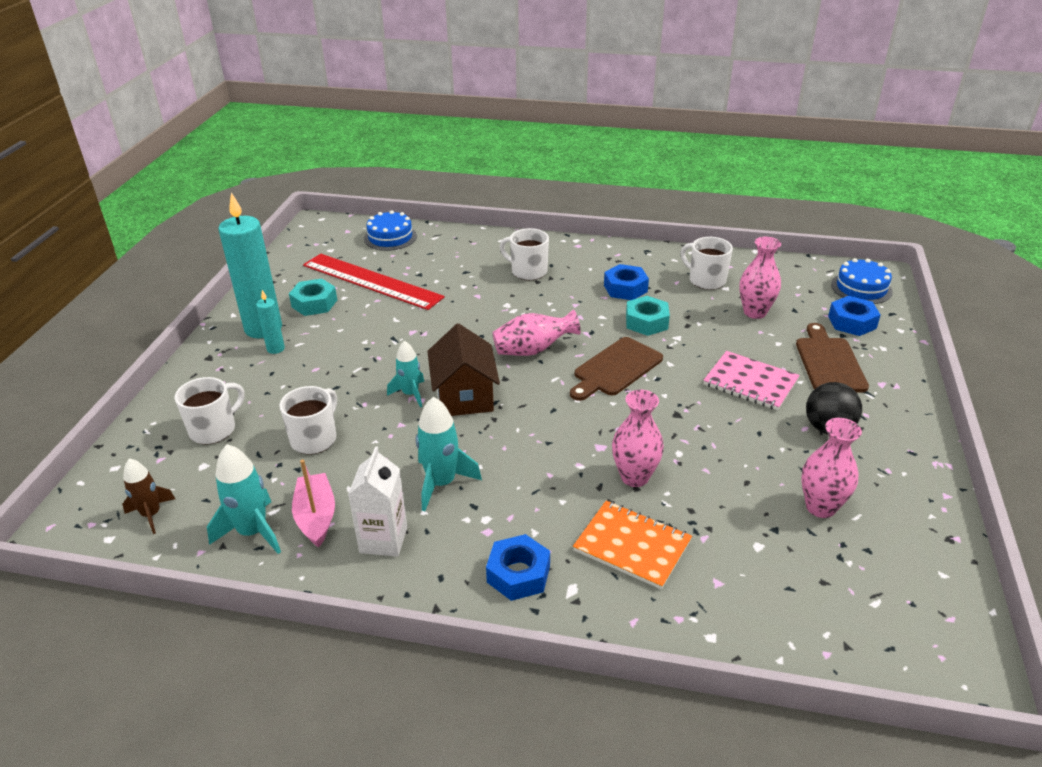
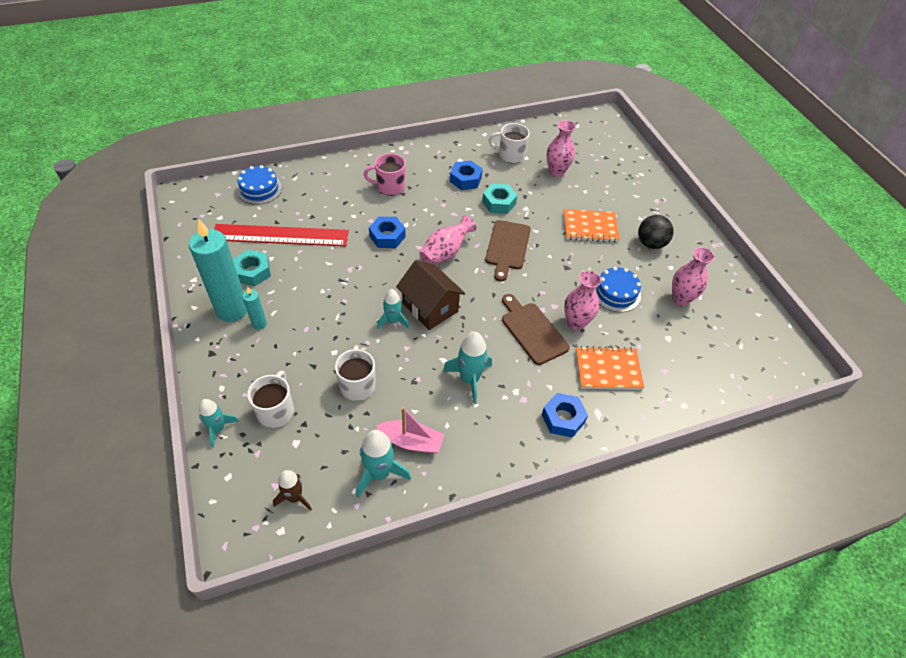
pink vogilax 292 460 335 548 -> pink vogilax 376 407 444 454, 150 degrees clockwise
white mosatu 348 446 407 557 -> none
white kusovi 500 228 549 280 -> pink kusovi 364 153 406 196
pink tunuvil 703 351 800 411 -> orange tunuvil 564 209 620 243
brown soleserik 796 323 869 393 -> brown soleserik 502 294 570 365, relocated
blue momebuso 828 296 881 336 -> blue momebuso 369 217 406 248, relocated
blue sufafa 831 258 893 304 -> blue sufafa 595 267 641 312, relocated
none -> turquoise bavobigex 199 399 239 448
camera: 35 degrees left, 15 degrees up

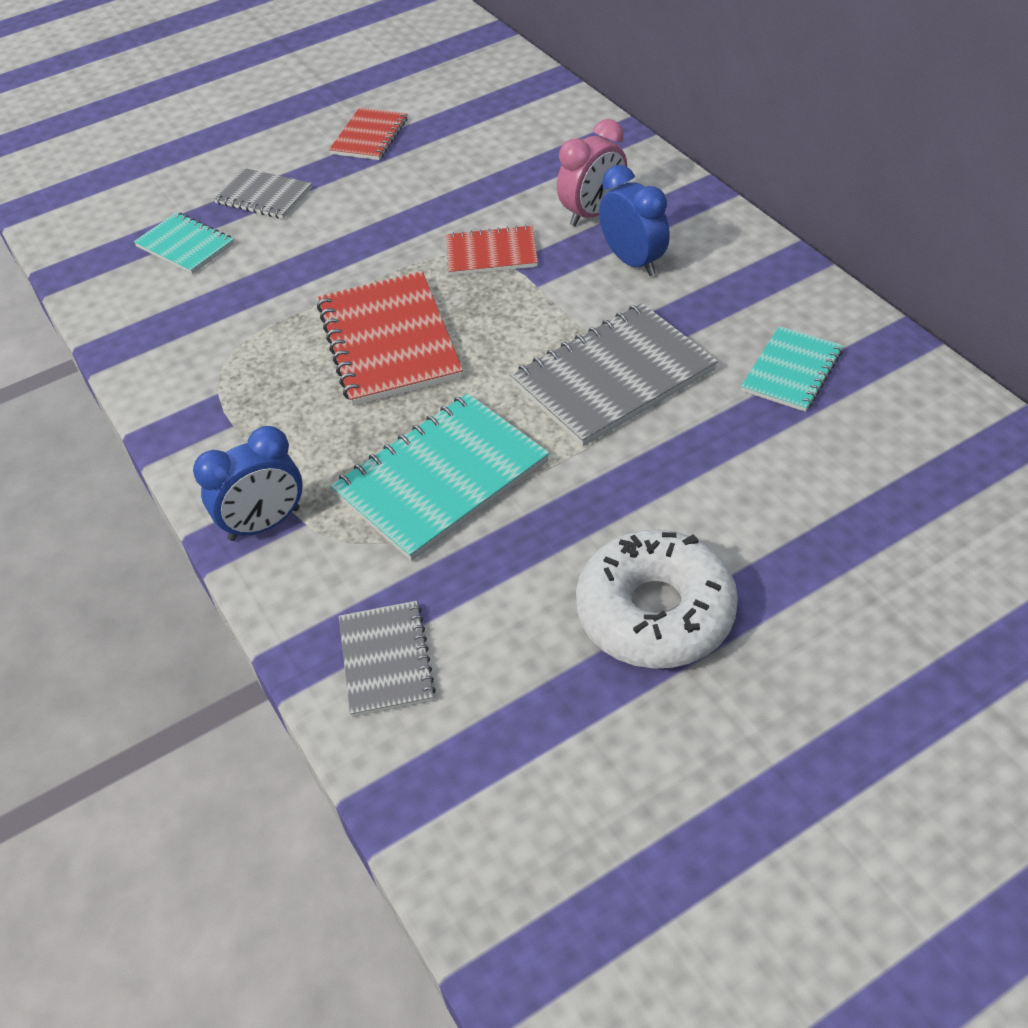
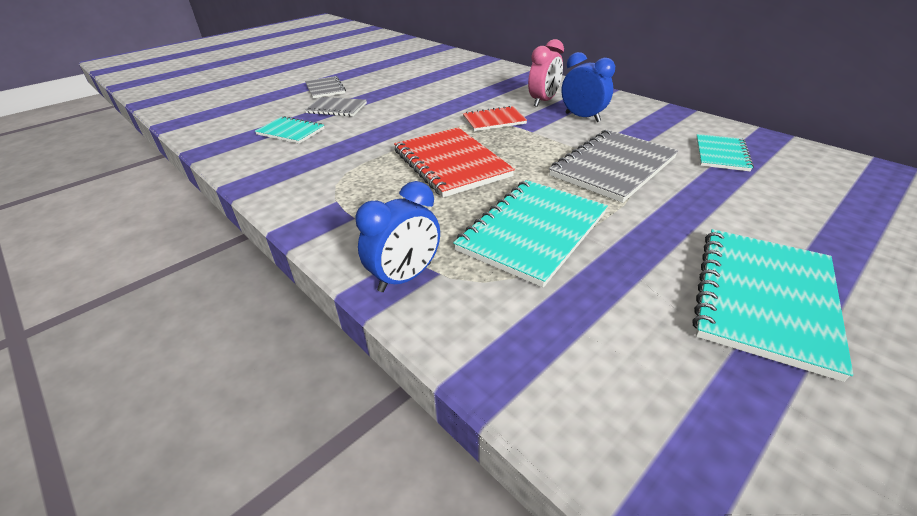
red tunuvil 329 108 408 160 -> none
grey tunuvil 339 601 436 717 -> grey tunuvil 305 76 346 98, relocated
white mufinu 576 530 738 669 -> turquoise tunuvil 692 229 853 382
camera: 15 degrees left, 10 degrees down

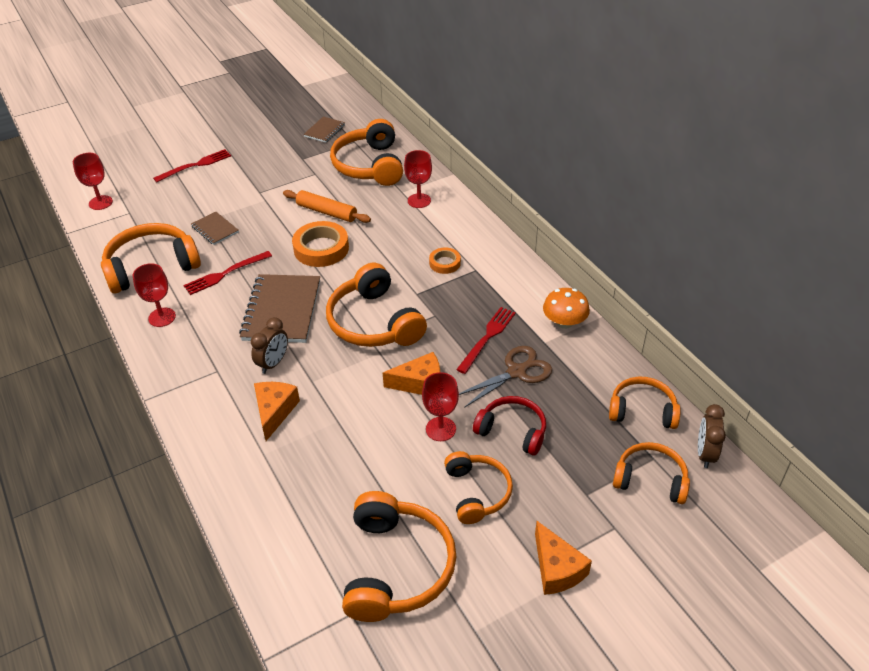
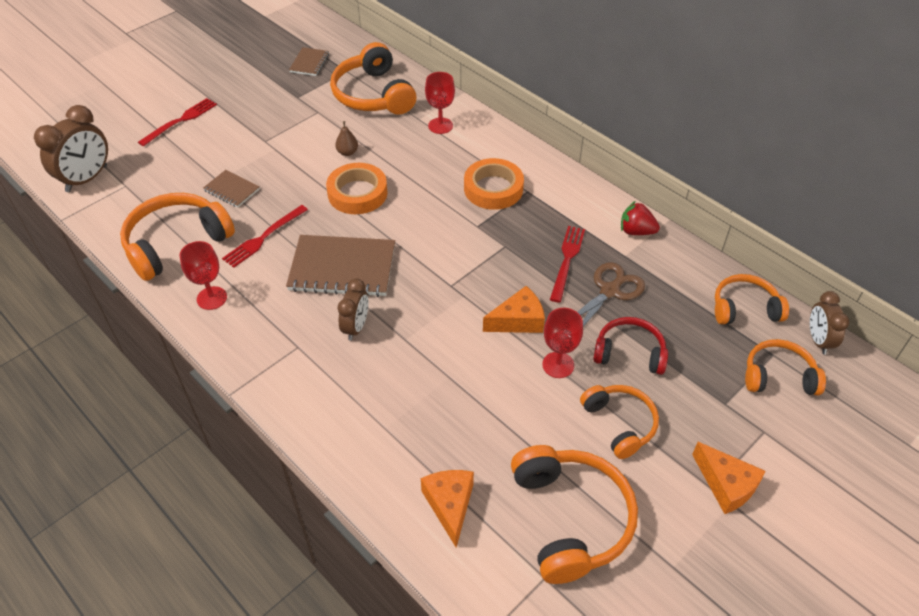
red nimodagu 73 153 113 210 -> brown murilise 34 105 108 192
brown tunuvil 239 274 320 343 -> brown tunuvil 286 235 395 297, 75 degrees counterclockwise
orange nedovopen 254 382 300 441 -> orange nedovopen 421 470 474 548, relocated
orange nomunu 283 190 371 223 -> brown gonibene 335 121 358 156
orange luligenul 326 263 427 347 -> none
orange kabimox 429 247 461 274 -> orange kabimox 464 158 524 210, x1.80
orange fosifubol 543 288 590 329 -> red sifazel 621 201 660 235
camera: 15 degrees left, 5 degrees up

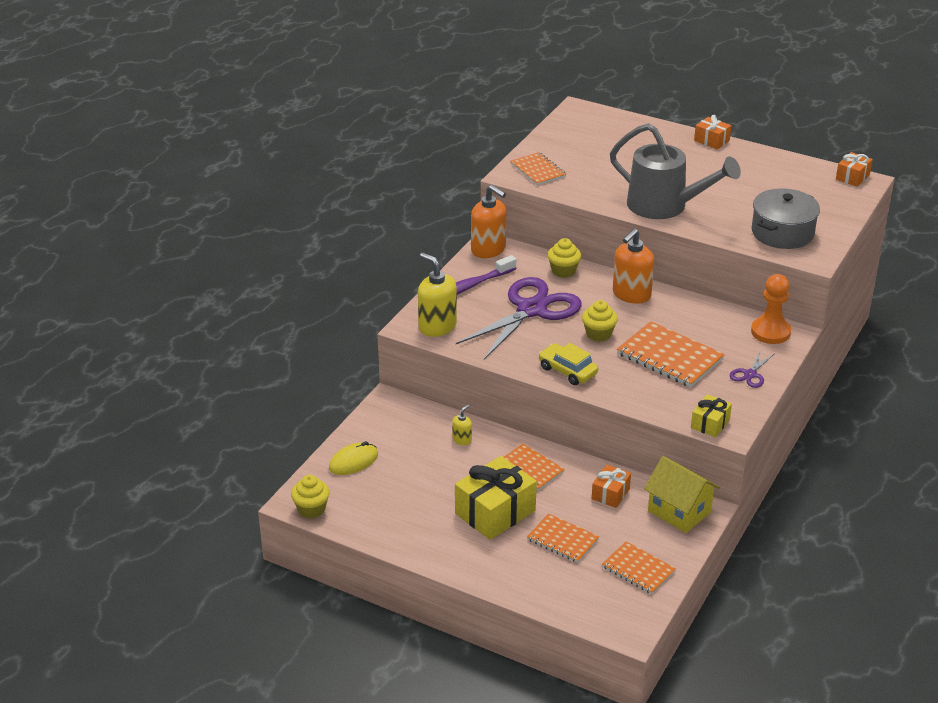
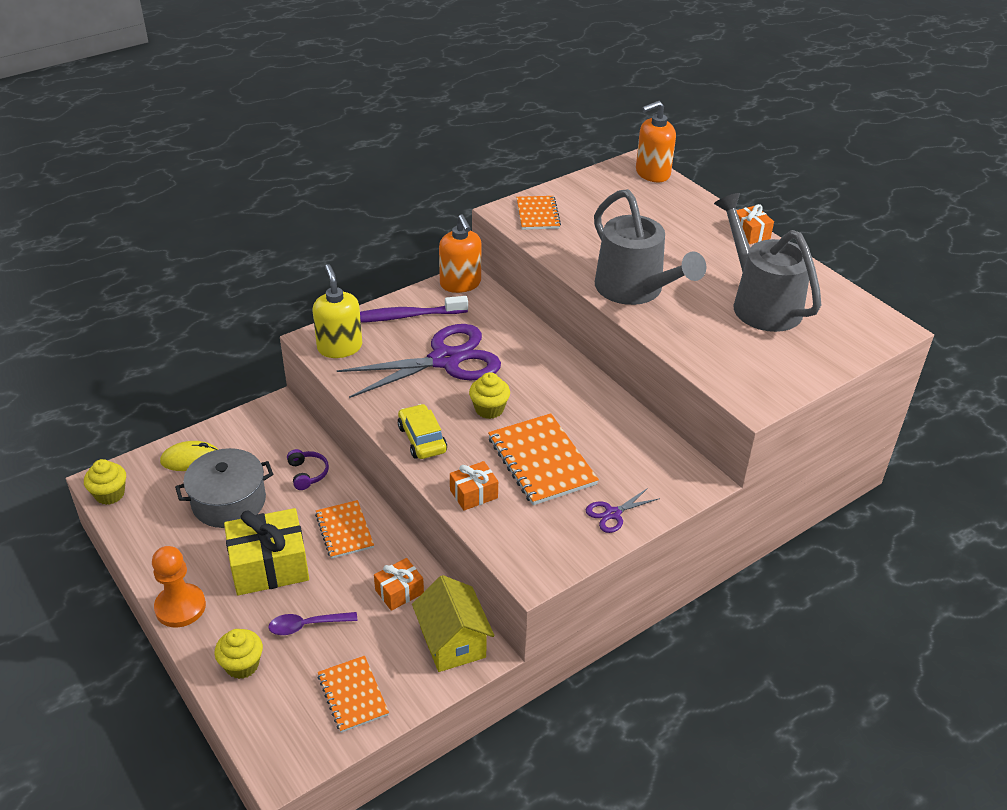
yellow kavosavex 452 405 472 445 -> purple luligenul 287 449 329 490
orange tunuvil 527 513 599 563 -> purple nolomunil 268 612 358 635
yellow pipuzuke 548 238 581 278 -> yellow pipuzuke 214 629 263 679, relocated
orange kavosavex 613 229 654 304 -> orange kavosavex 636 101 676 182, relocated
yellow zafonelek 691 394 732 437 -> none
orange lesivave 751 274 791 344 -> orange lesivave 152 546 206 627, relocated
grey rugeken 752 188 820 249 -> grey rugeken 175 448 273 528, relocated
orange zafonelek 836 152 873 187 -> orange zafonelek 450 461 498 511, relocated
none -> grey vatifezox 714 193 821 332
camera: 25 degrees right, 5 degrees up

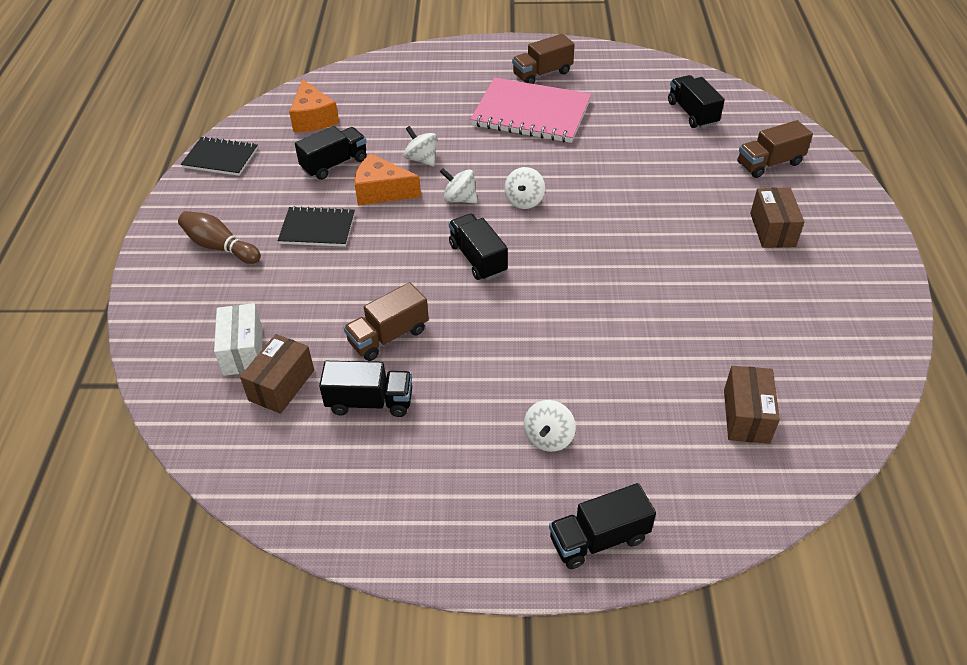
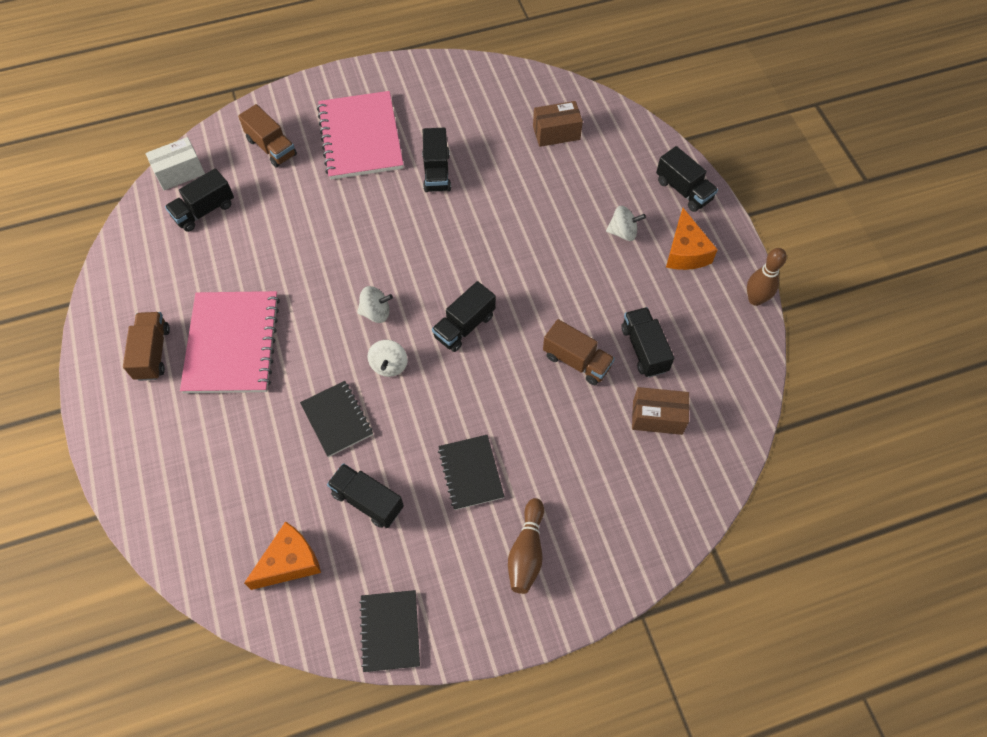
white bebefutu 214 303 263 376 -> white bebefutu 145 137 205 190, relocated
orange nedovopen 355 154 421 205 -> orange nedovopen 666 208 718 270, relocated
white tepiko 404 126 437 166 -> black tunuvil 300 381 373 457
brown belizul 512 34 575 84 -> brown belizul 123 312 170 381, 135 degrees counterclockwise
brown bebefutu 750 187 805 248 -> pink tunuvil 317 91 404 180
none -> black belizul 422 128 451 192
none -> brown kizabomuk 747 248 787 306
camera: 110 degrees left, 15 degrees up

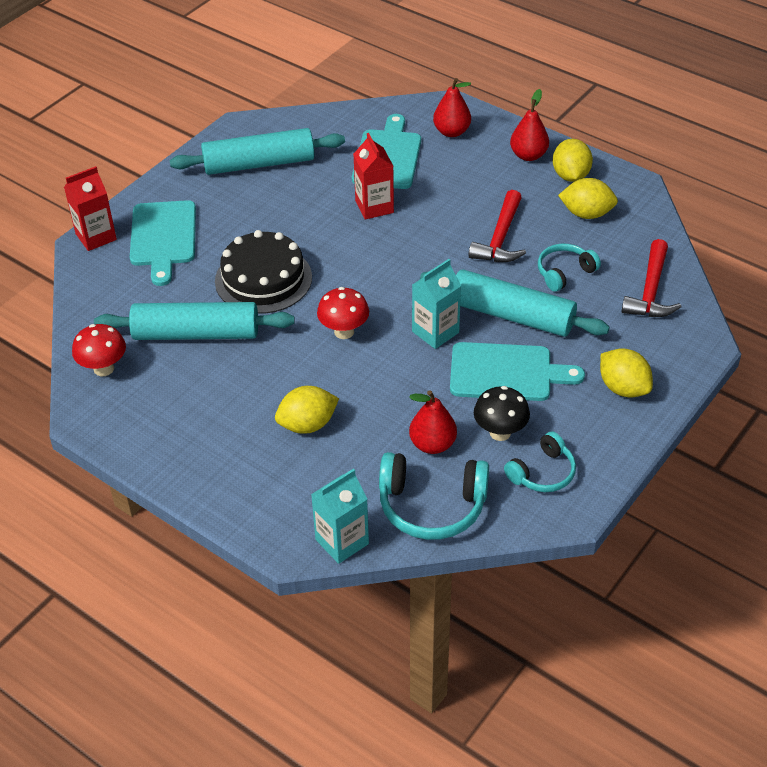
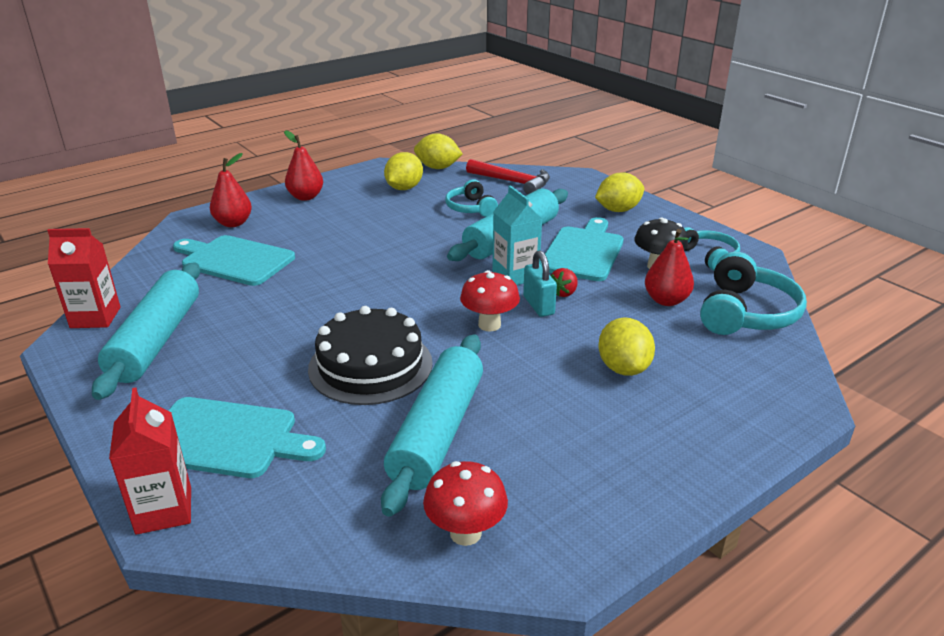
turquoise mosatu 311 468 369 564 -> none
red mosatu 353 133 394 220 -> red mosatu 47 228 120 328, relocated
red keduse 469 190 526 262 -> none
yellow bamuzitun 553 139 593 182 -> yellow bamuzitun 414 133 463 169, relocated
none -> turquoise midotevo 523 250 557 317
none -> red sifazel 551 268 578 297
camera: 75 degrees left, 15 degrees down

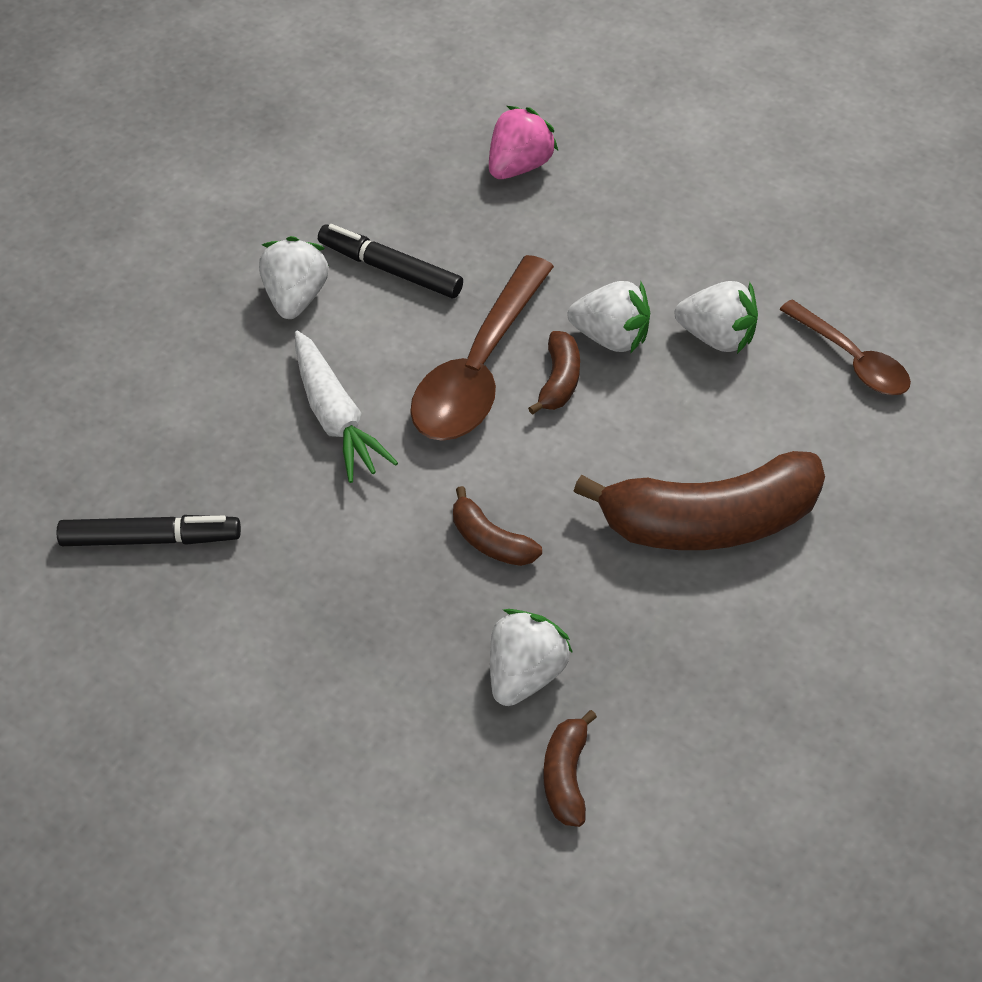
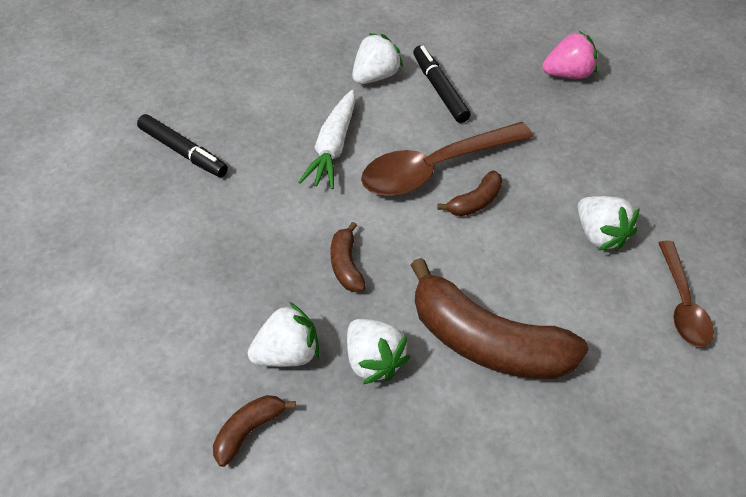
white sifazel 568 281 650 354 -> white sifazel 347 319 410 384, relocated
camera: 40 degrees right, 0 degrees up

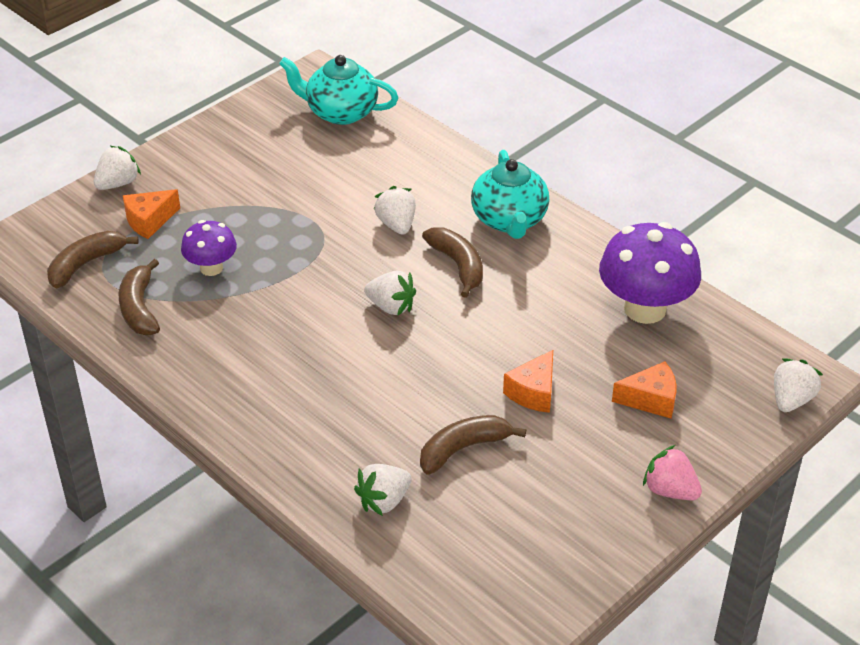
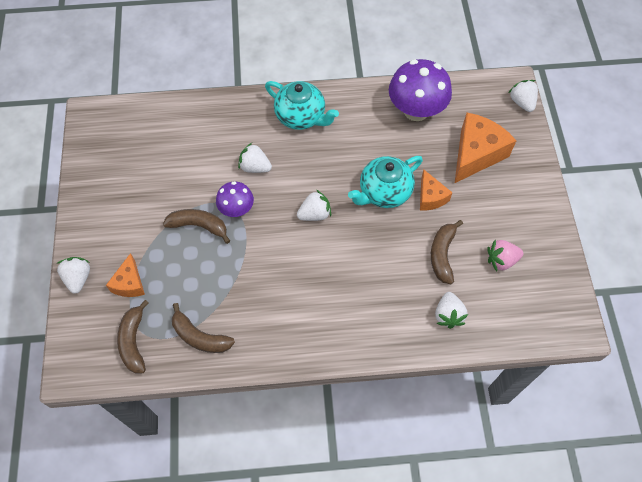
purple fosifubol 181 220 237 276 -> purple fosifubol 216 182 254 217, relocated
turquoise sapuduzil 279 55 399 125 -> turquoise sapuduzil 348 156 423 208, relocated
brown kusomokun 422 227 483 298 -> brown kusomokun 163 209 230 244, relocated
orange nedovopen 612 361 676 418 -> orange nedovopen 455 113 517 183, x1.78
pink sifazel 643 445 702 500 -> pink sifazel 487 240 523 271, relocated
camera: 50 degrees left, 20 degrees up

